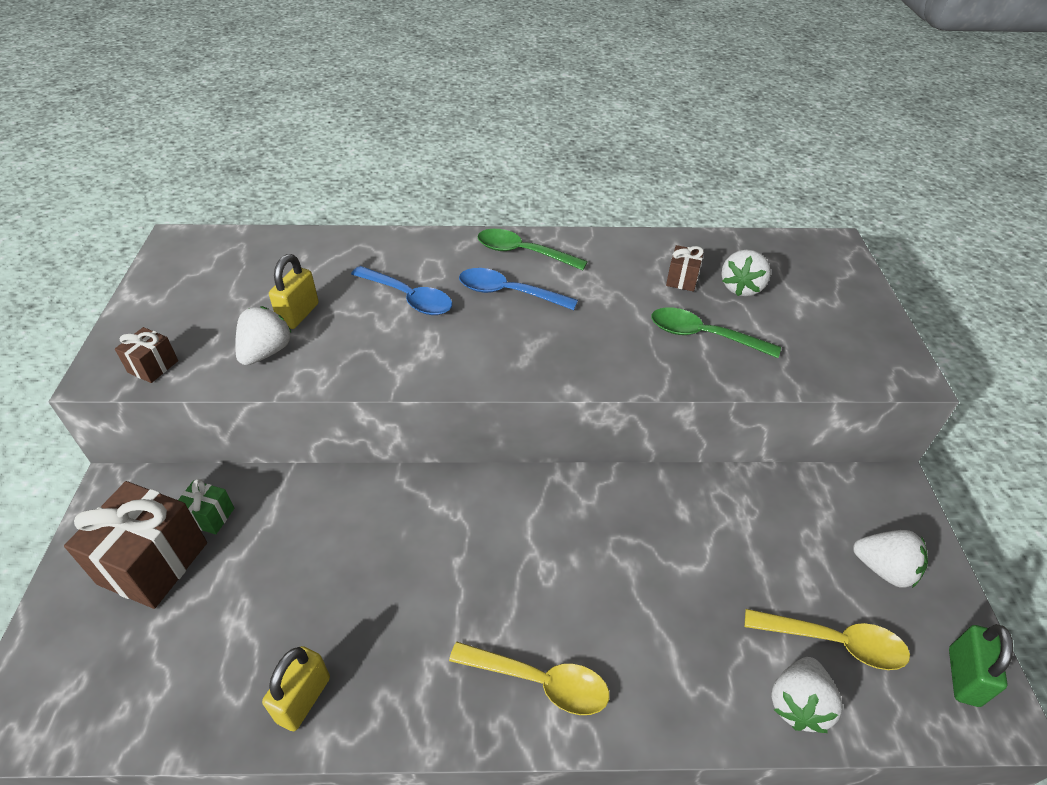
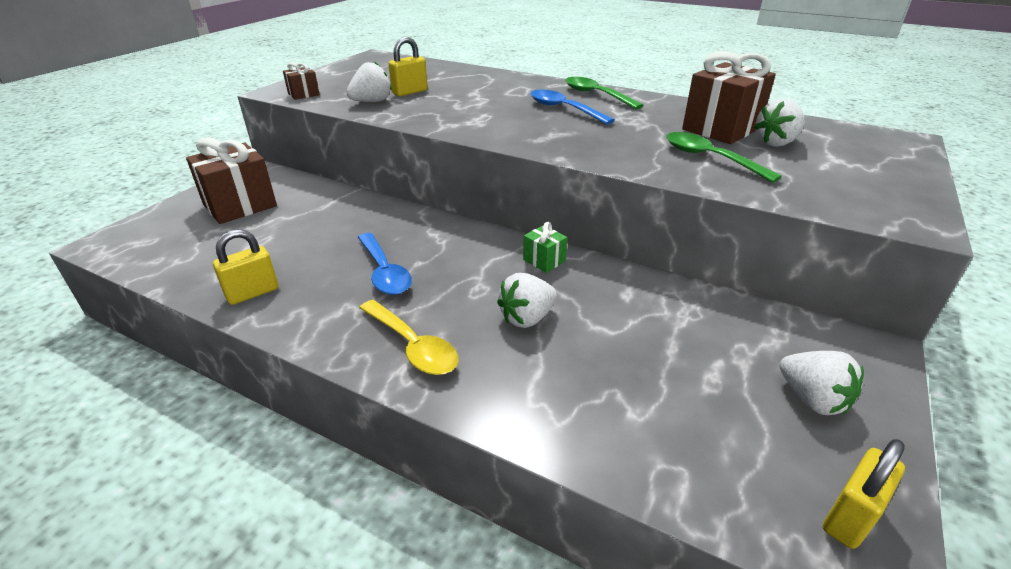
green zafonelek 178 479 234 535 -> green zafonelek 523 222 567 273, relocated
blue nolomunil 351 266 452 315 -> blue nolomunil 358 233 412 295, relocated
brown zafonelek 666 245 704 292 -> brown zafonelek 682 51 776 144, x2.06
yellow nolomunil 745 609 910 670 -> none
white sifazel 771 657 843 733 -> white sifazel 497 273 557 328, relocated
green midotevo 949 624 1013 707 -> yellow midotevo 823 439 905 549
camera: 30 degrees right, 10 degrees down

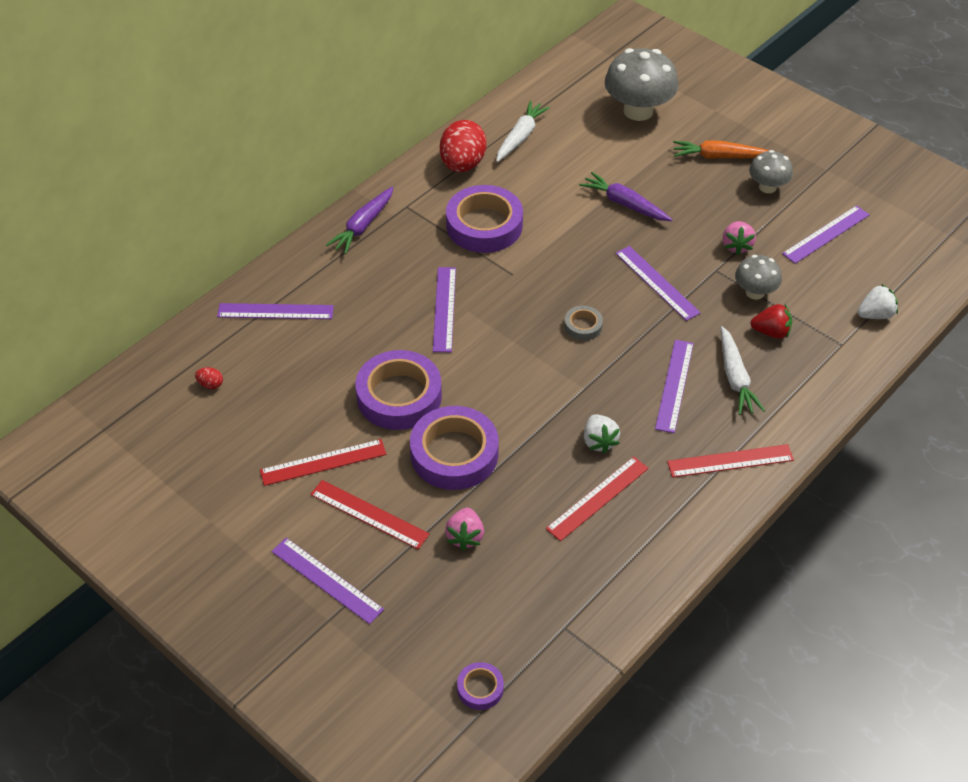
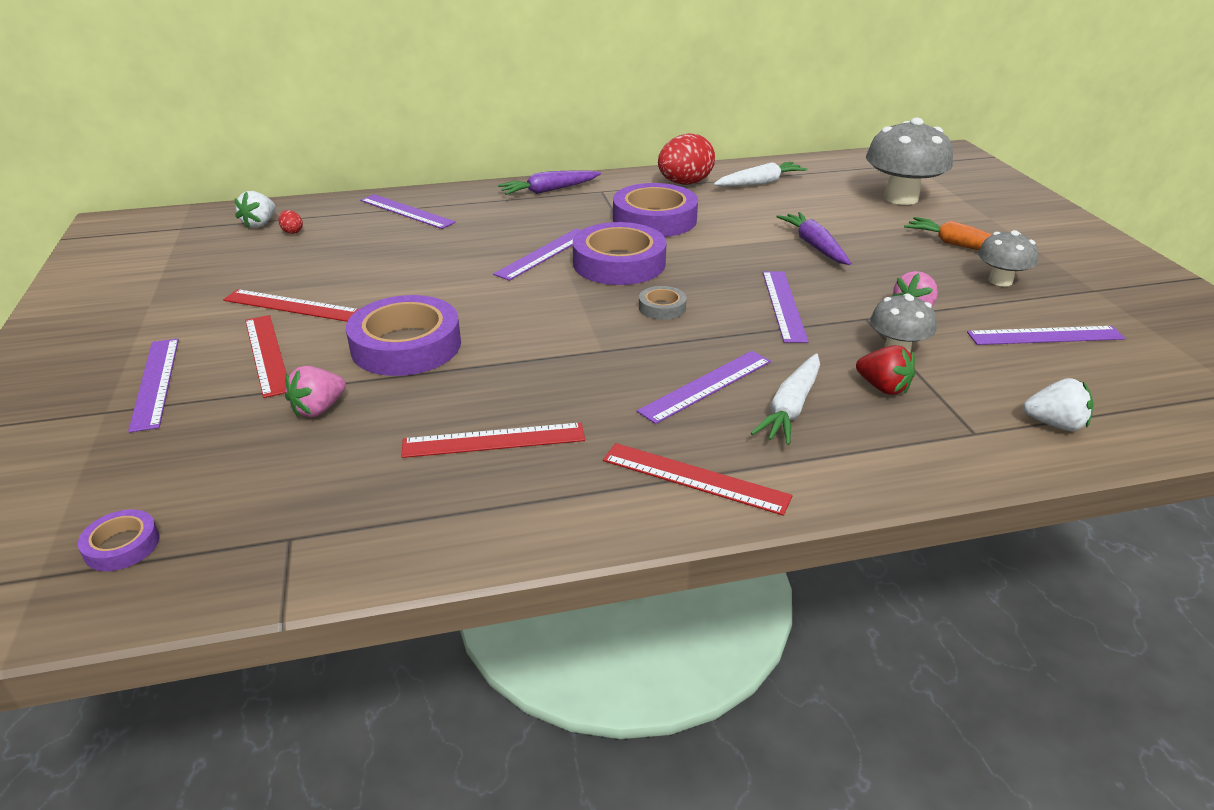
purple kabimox 356 350 442 430 -> purple kabimox 573 222 667 285, relocated
white sifazel 584 414 620 454 -> white sifazel 234 191 276 228, relocated
camera: 35 degrees right, 15 degrees down

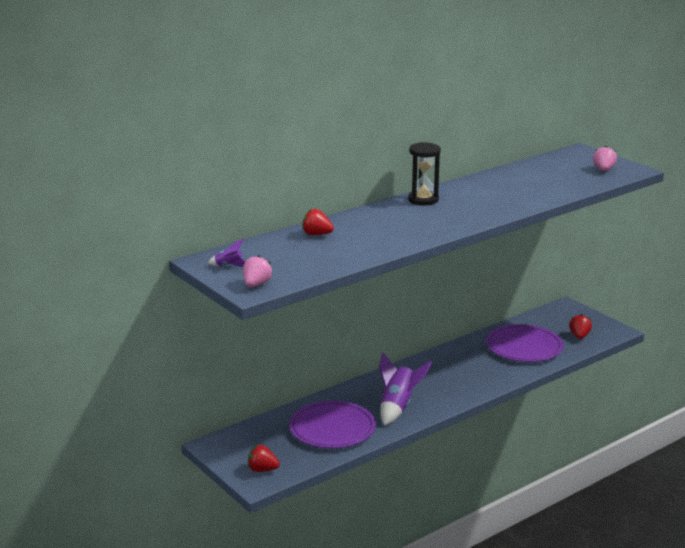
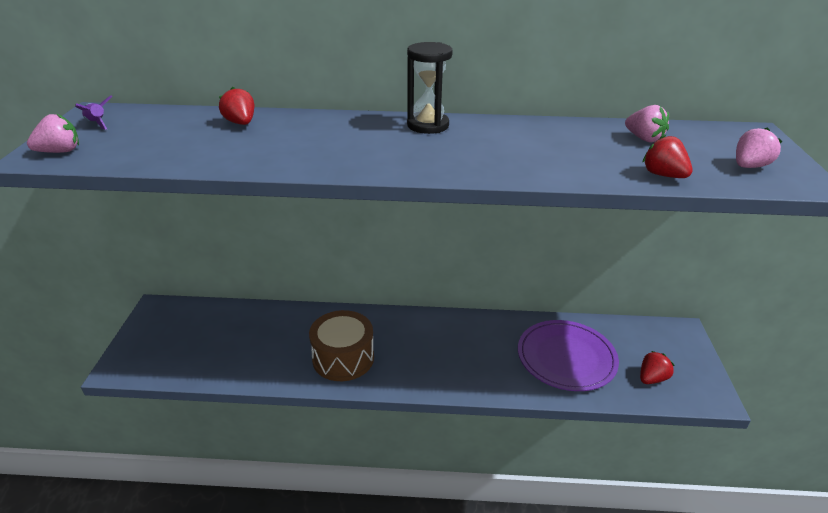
red sifazel 248 445 280 472 -> red sifazel 642 134 693 178, relocated
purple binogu 289 401 376 448 -> none
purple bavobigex 379 352 432 426 -> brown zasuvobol 309 310 374 381
none -> pink sifazel 625 105 669 143
camera: 40 degrees right, 10 degrees up

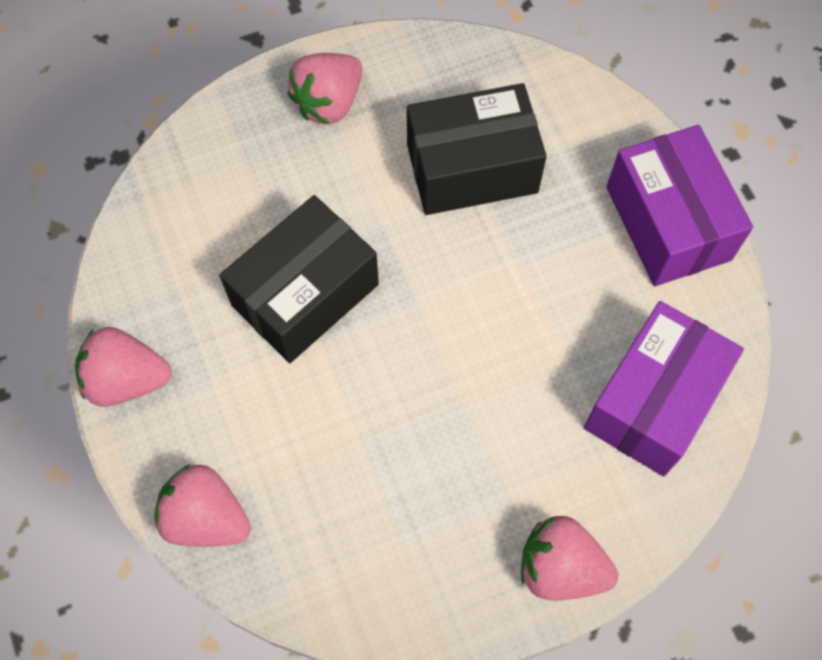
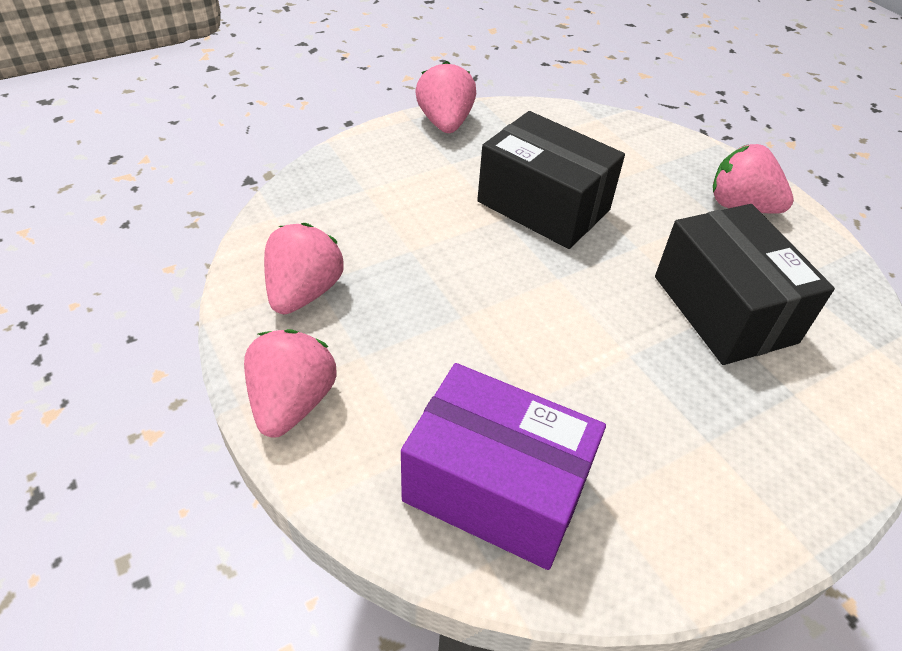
pink sifazel 154 464 251 547 -> pink sifazel 264 223 344 314, relocated
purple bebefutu 606 125 753 286 -> none
camera: 80 degrees right, 20 degrees down

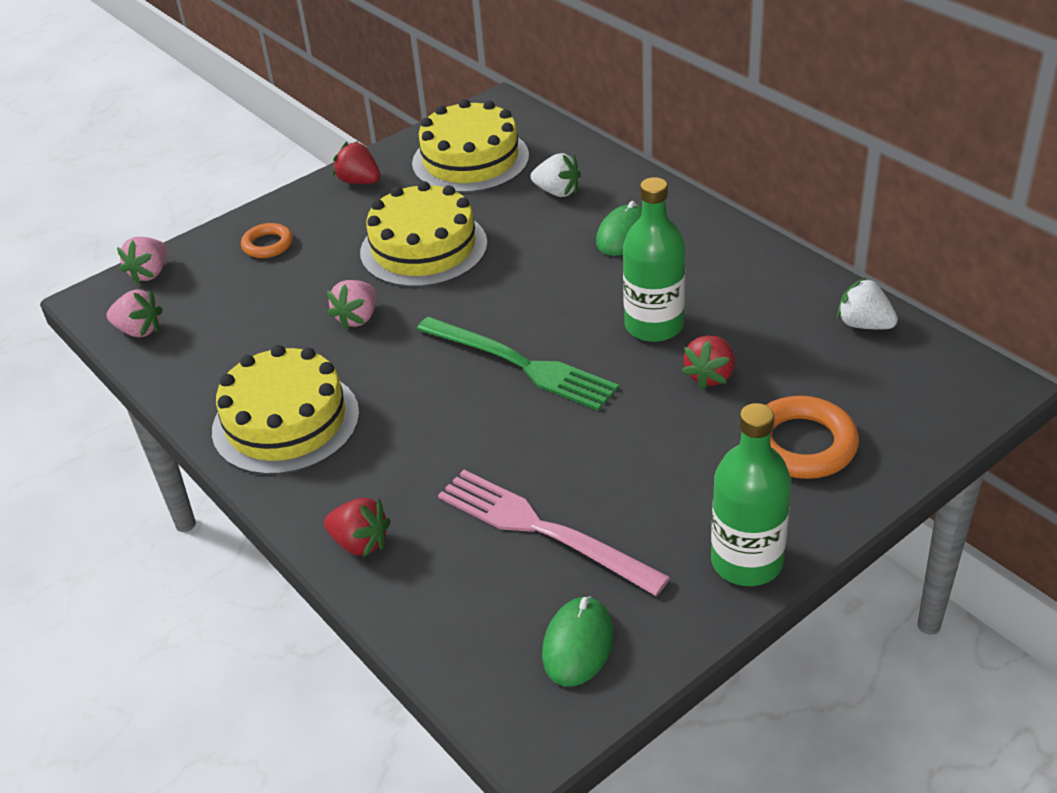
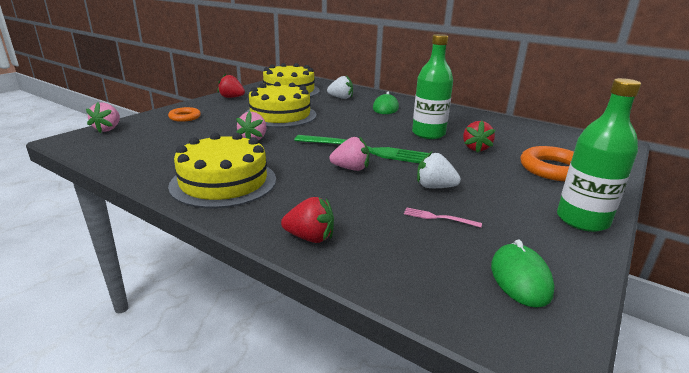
pink sifazel 107 289 163 337 -> pink sifazel 329 136 370 171, relocated
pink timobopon 438 470 670 596 -> pink timobopon 404 208 482 228, x0.41
white sifazel 837 278 898 329 -> white sifazel 417 152 461 188, relocated
camera: 20 degrees left, 15 degrees down

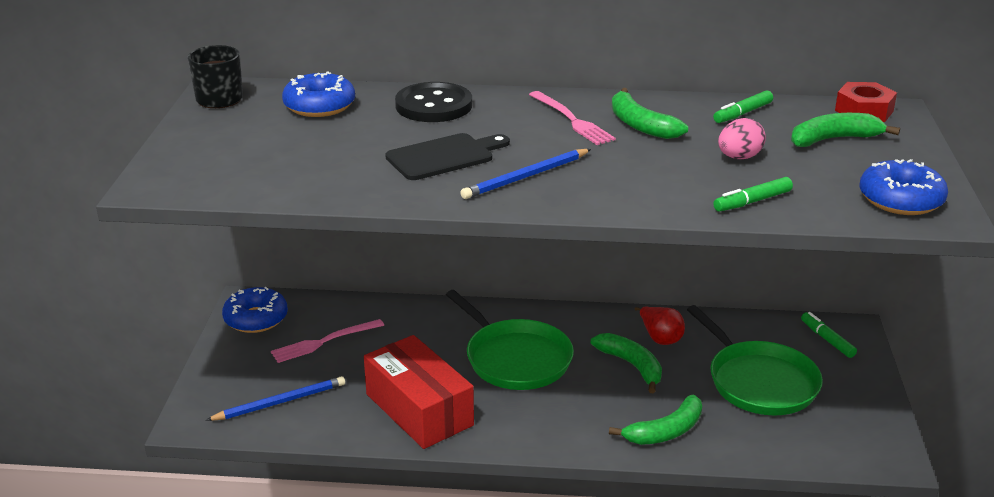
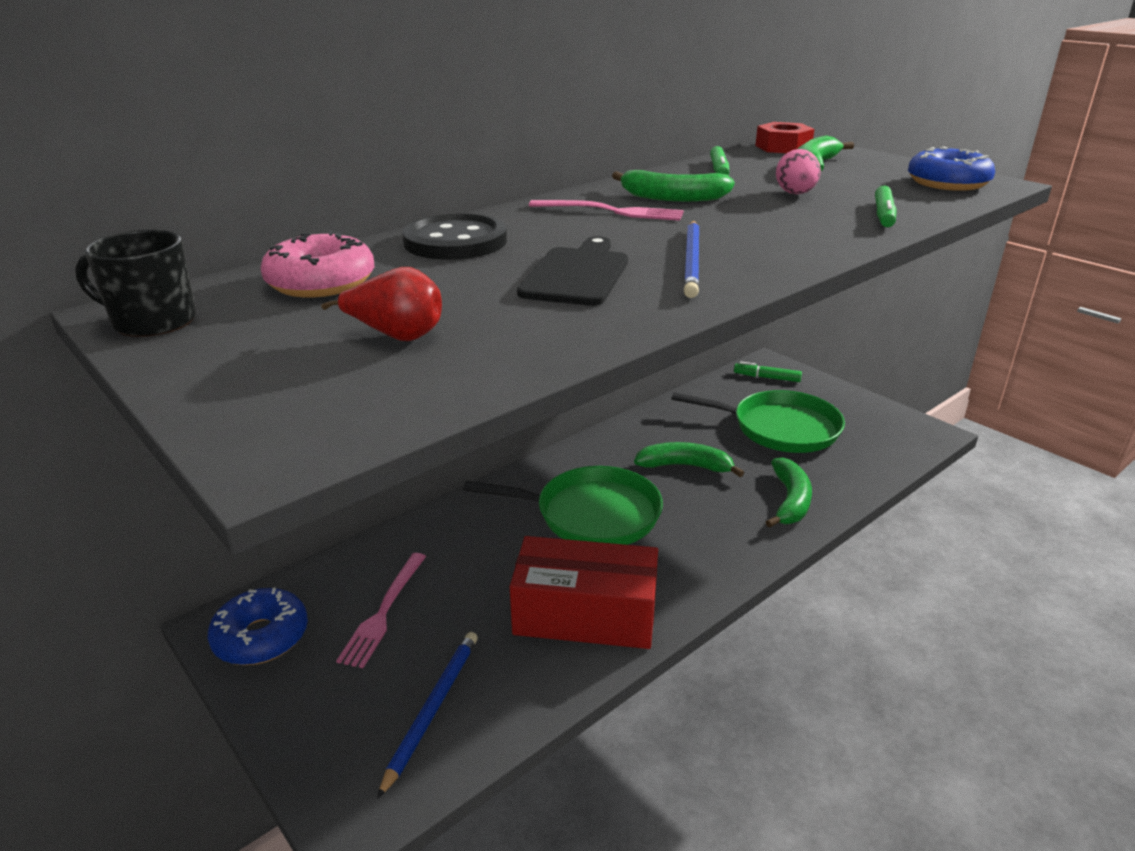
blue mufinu 282 71 355 117 -> pink mufinu 260 231 374 297
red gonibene 634 306 685 345 -> red gonibene 321 267 442 341, relocated
camera: 45 degrees left, 0 degrees up

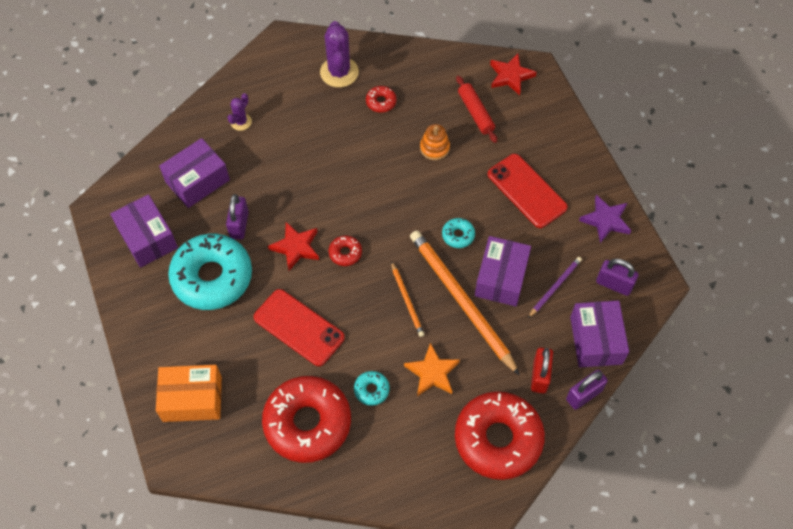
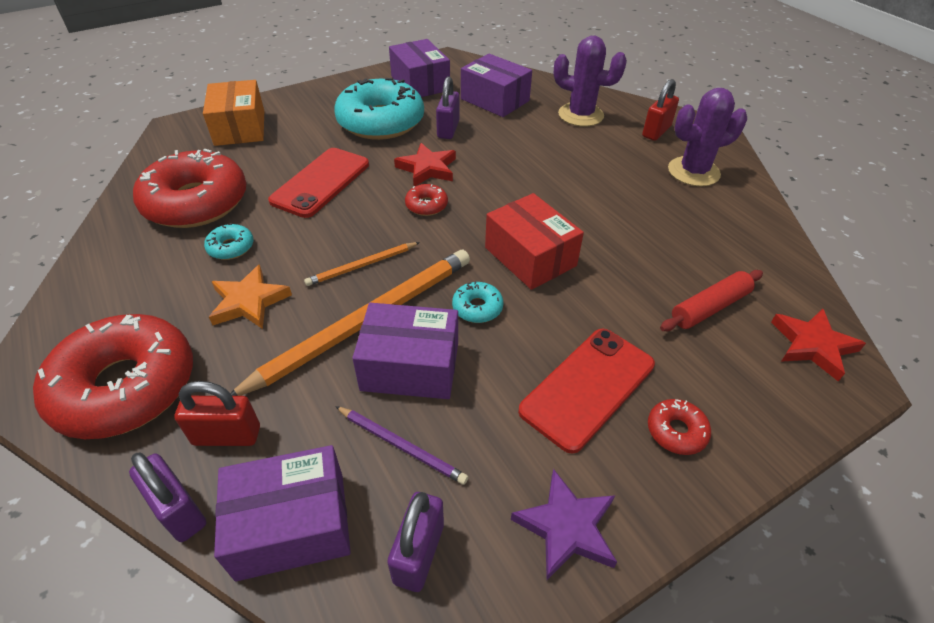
purple bebefutu 110 194 178 268 -> purple bebefutu 389 39 450 97, 75 degrees counterclockwise
purple midotevo 226 194 249 240 -> purple midotevo 436 76 460 139, 75 degrees counterclockwise
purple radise 227 93 252 131 -> purple radise 554 36 627 126, x1.87
red mufinu 366 86 396 113 -> red mufinu 648 399 711 455, relocated
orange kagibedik 420 124 450 160 -> none
none -> red bebefutu 485 193 584 290
none -> red midotevo 642 79 679 141
camera: 80 degrees right, 15 degrees down

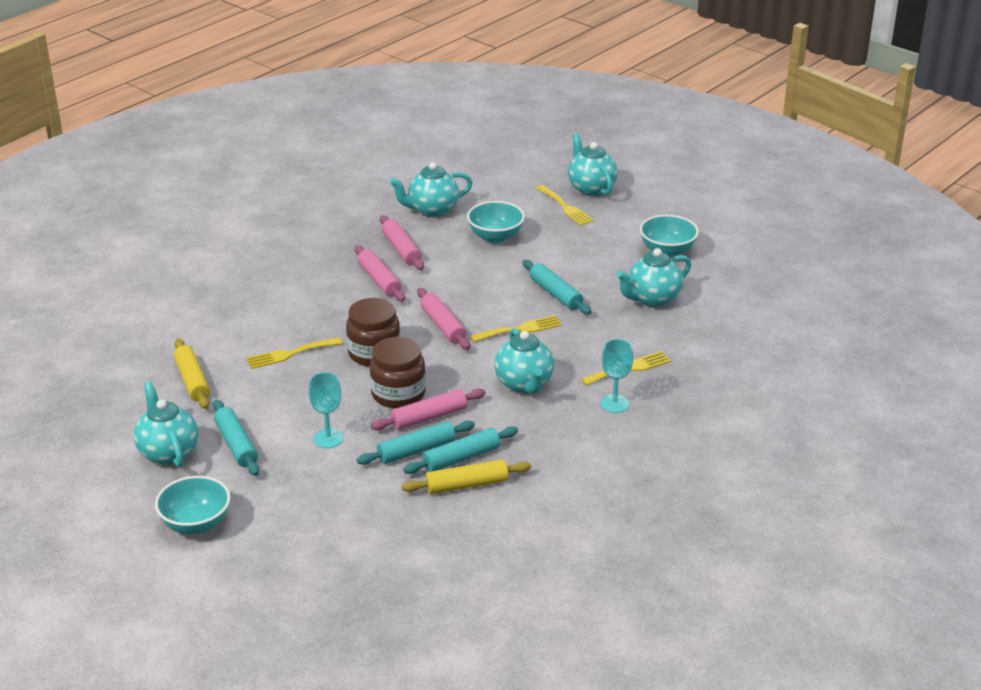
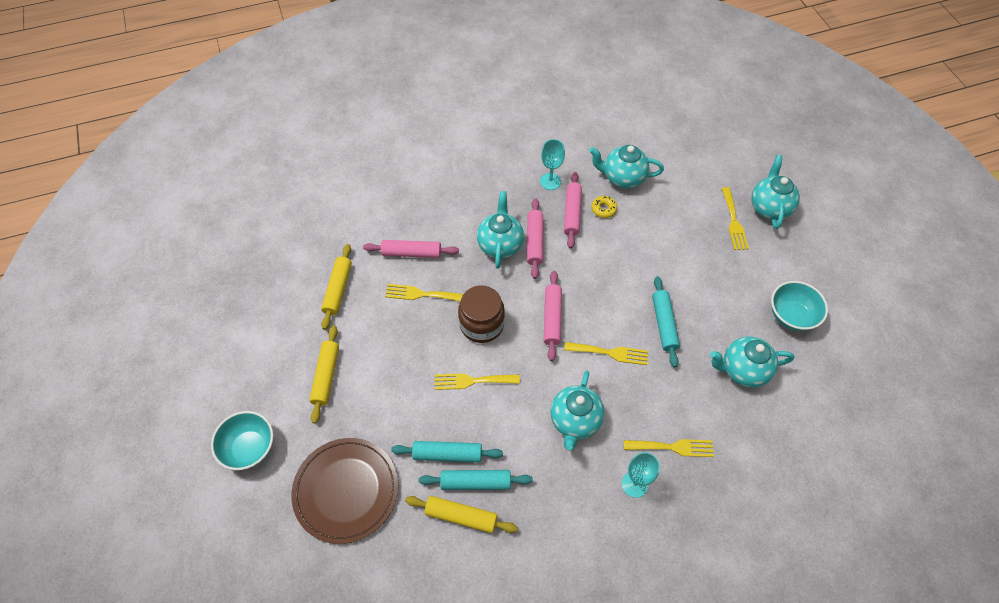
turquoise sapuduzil 134 382 198 467 -> turquoise sapuduzil 477 191 524 269, relocated
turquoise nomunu 213 400 259 476 -> yellow nomunu 310 325 339 424
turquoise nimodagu 309 372 343 448 -> turquoise nimodagu 540 139 565 190, relocated
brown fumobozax 370 337 426 408 -> yellow timobopon 434 373 520 390
pink nomunu 371 389 486 430 -> pink nomunu 363 240 459 258, relocated
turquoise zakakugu 467 201 525 243 -> none
none -> brown binogu 291 438 398 544
none -> yellow mufinu 591 196 617 218
camera: 30 degrees right, 25 degrees up

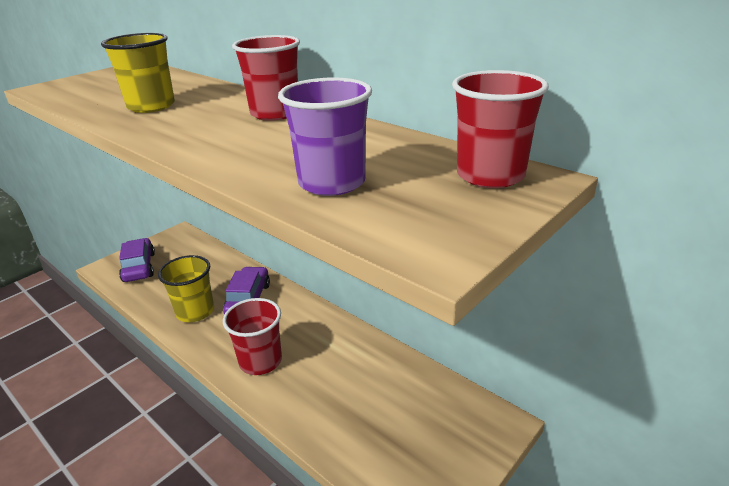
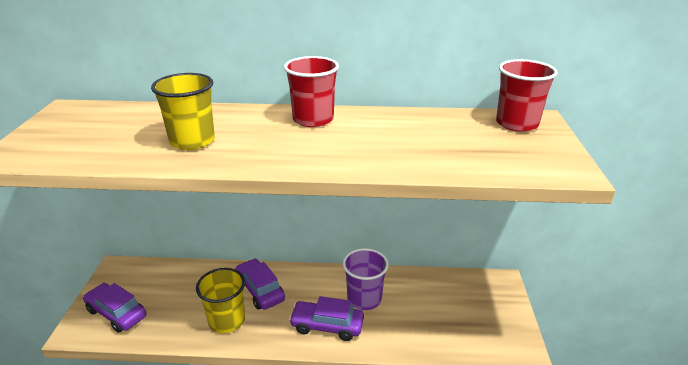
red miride 223 298 282 375 -> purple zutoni 289 296 364 341
purple miride 278 78 372 196 -> purple miride 343 248 389 310, relocated
camera: 40 degrees left, 0 degrees up

